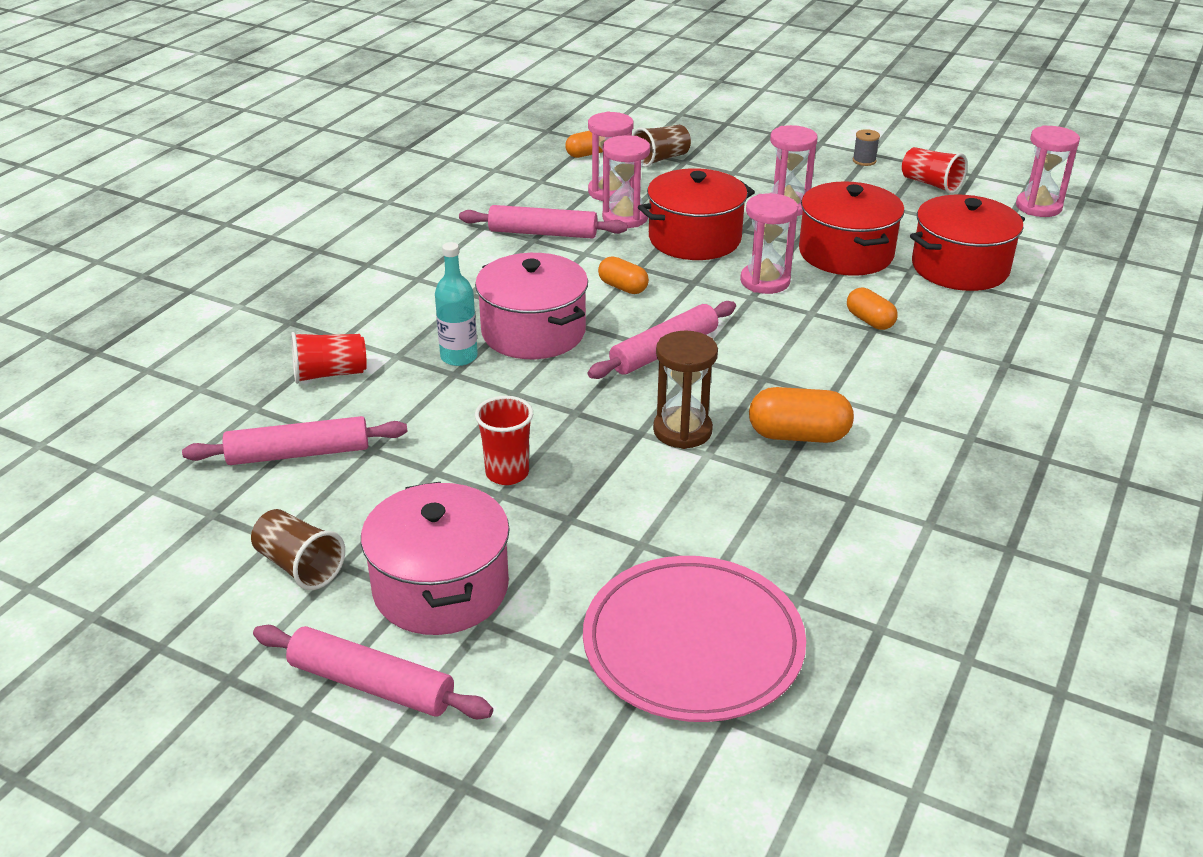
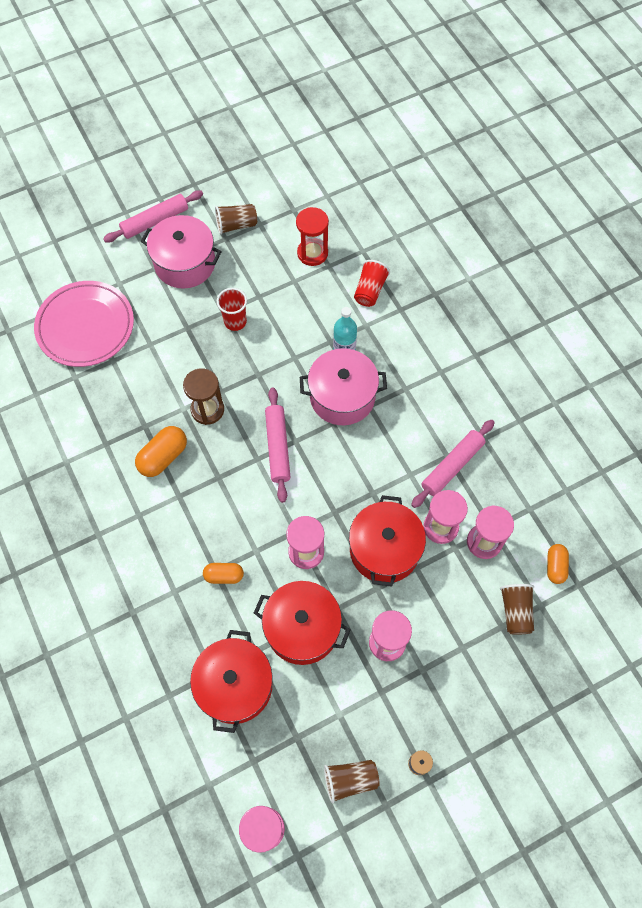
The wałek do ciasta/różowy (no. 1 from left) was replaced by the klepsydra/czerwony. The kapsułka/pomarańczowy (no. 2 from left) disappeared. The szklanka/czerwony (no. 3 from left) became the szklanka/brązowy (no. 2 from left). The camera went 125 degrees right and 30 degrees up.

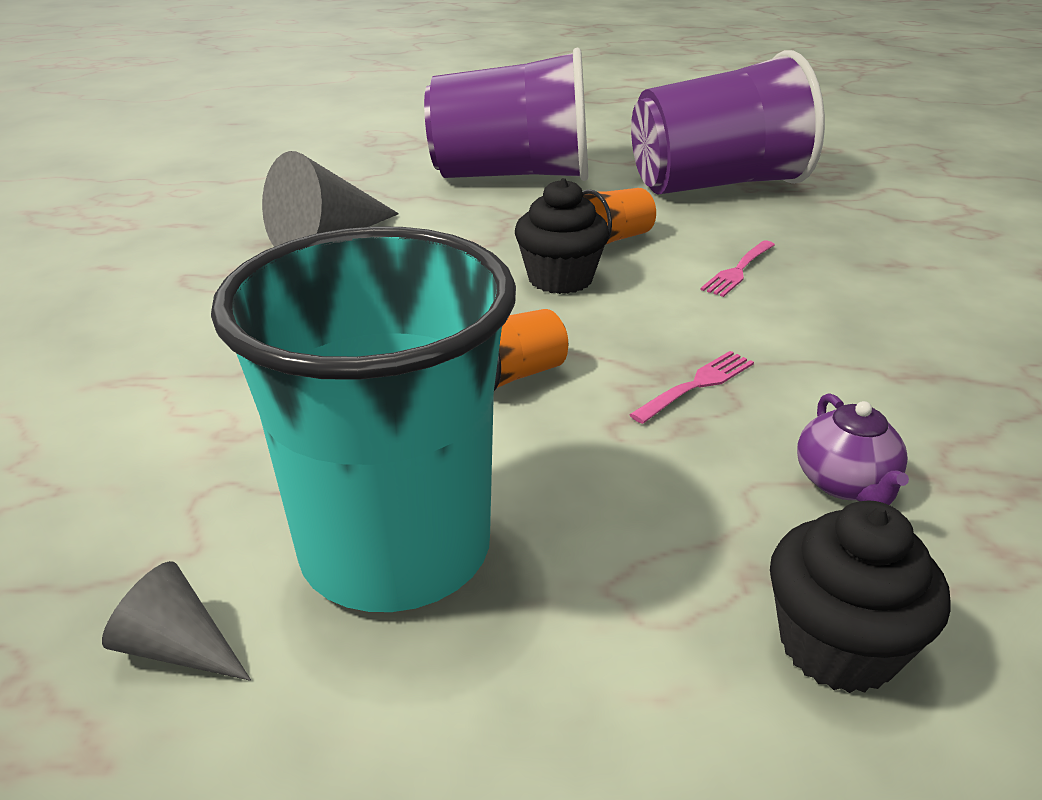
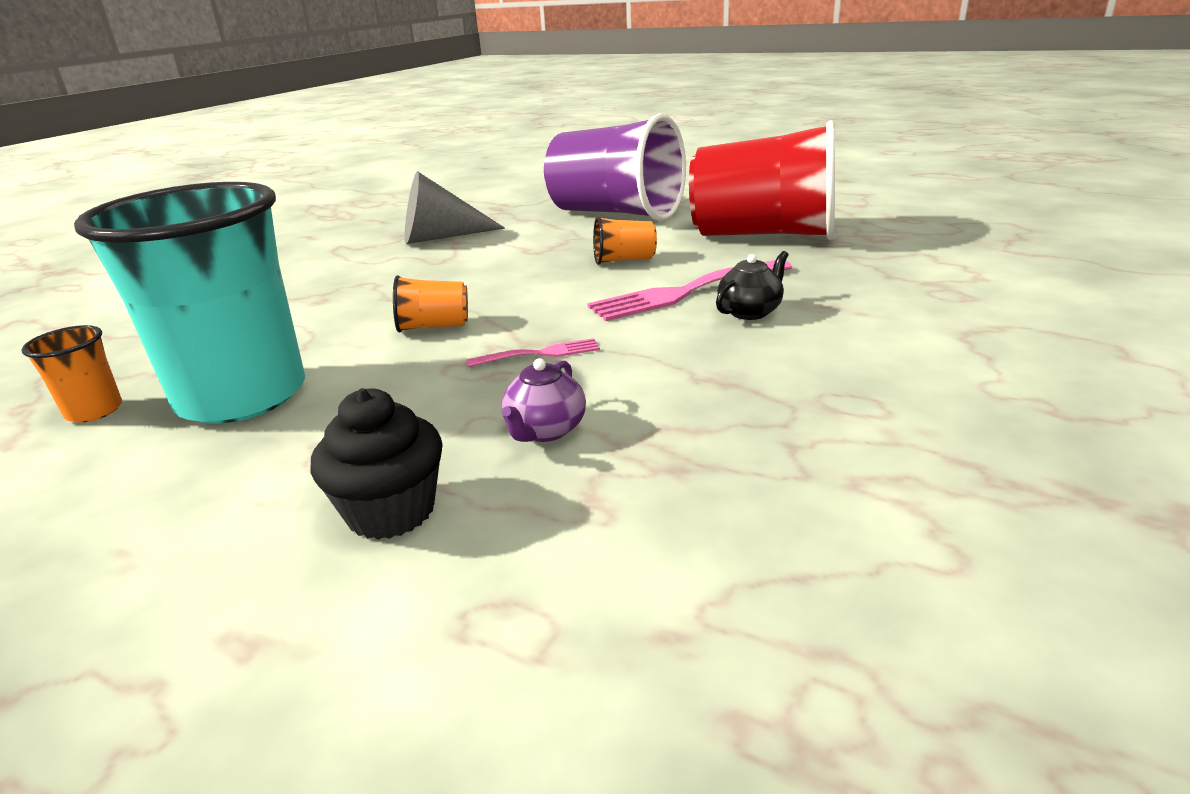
The stożek/szary (no. 1 from left) was replaced by the szklanka/pomarańczowy (no. 1 from left). The muffinka/czarny (no. 1 from left) disappeared. The szklanka/fioletowy (no. 2 from left) became the szklanka/czerwony. The widelec/różowy (no. 2 from left) changed to 1.95 times the size. The imbryk/czarny appeared. The camera went 30 degrees right and 5 degrees down.

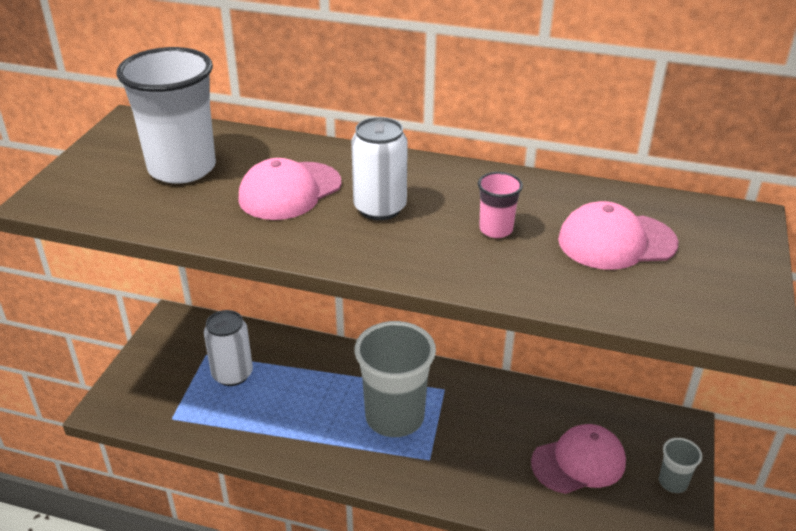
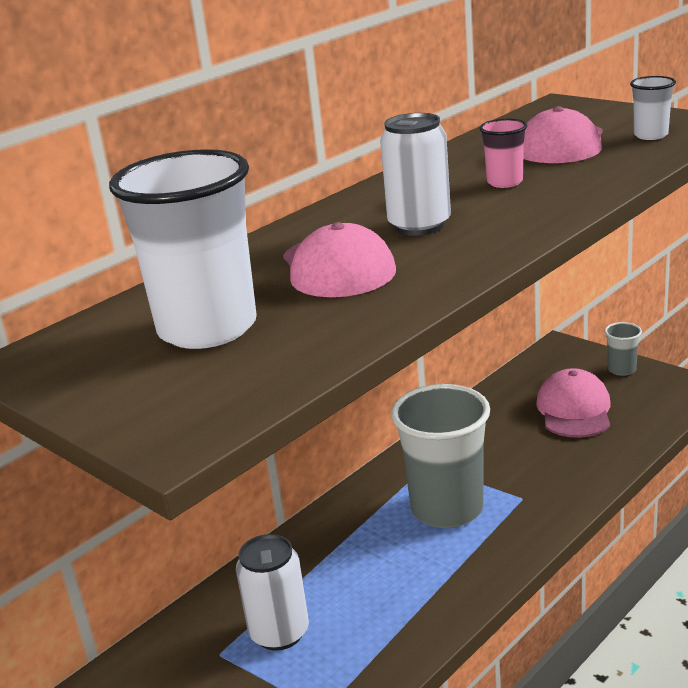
The szklanka/biały (no. 2 from left) appeared. The camera went 60 degrees left and 10 degrees down.

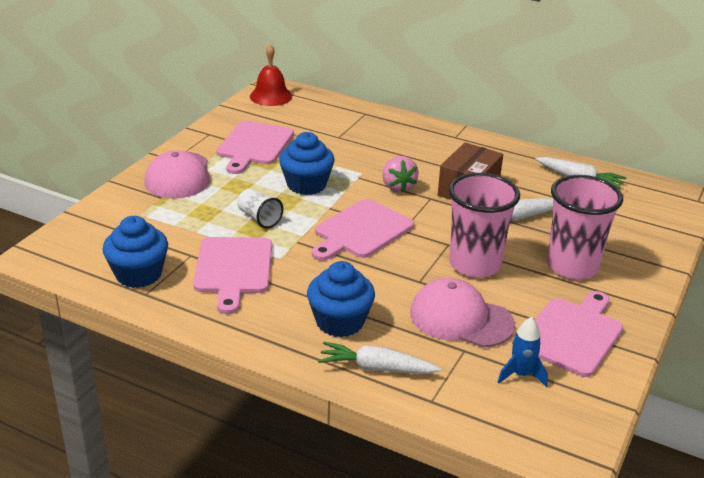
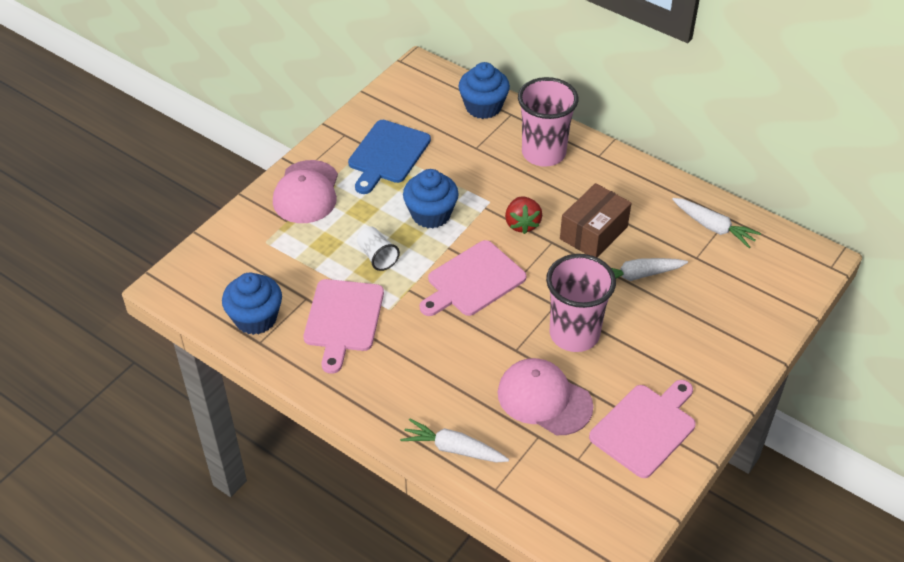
The deska do krojenia/różowy (no. 2 from left) became the deska do krojenia/niebieski. The dzwonek/czerwony disappeared. The muffinka/niebieski (no. 3 from left) moved. The truskawka/różowy became the truskawka/czerwony. The rakieta/niebieski disappeared. The szklanka/różowy (no. 2 from left in the first image) moved. The camera went 10 degrees right and 15 degrees up.

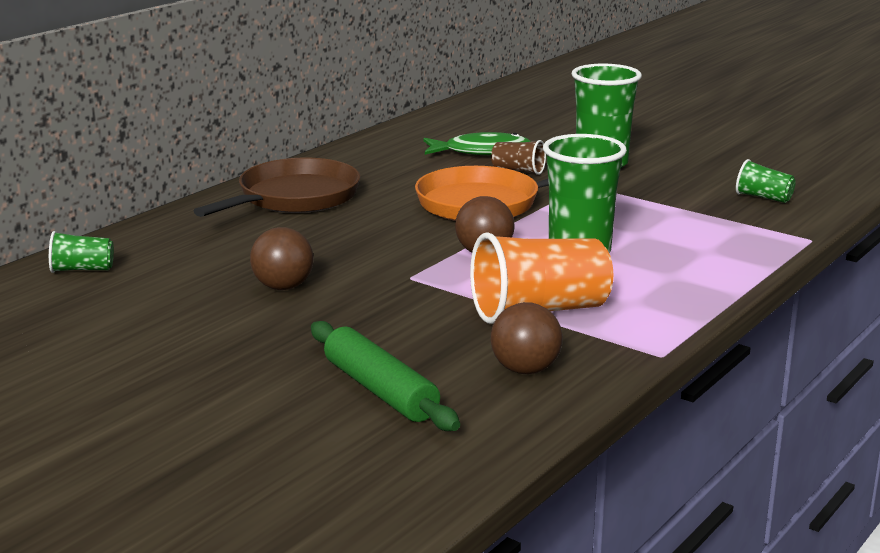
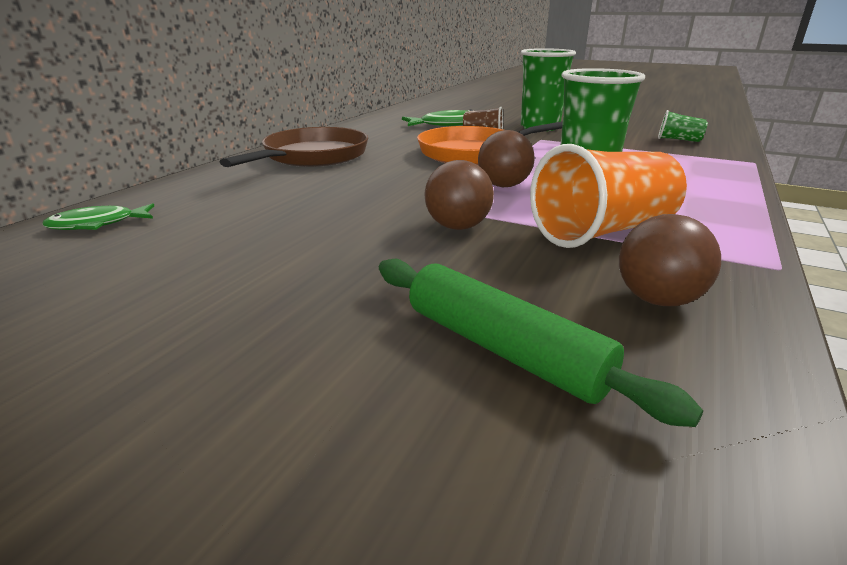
The szklanka/zielony (no. 1 from left) was replaced by the ryba/zielony (no. 1 from left). The piłka/brązowy (no. 1 from left) moved. The camera went 10 degrees left and 5 degrees up.

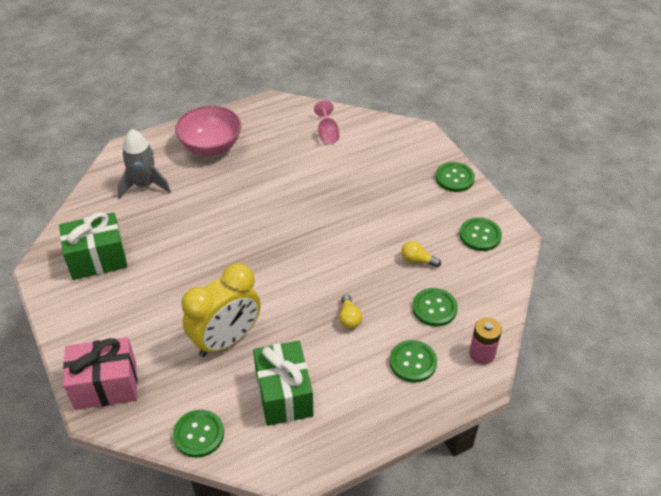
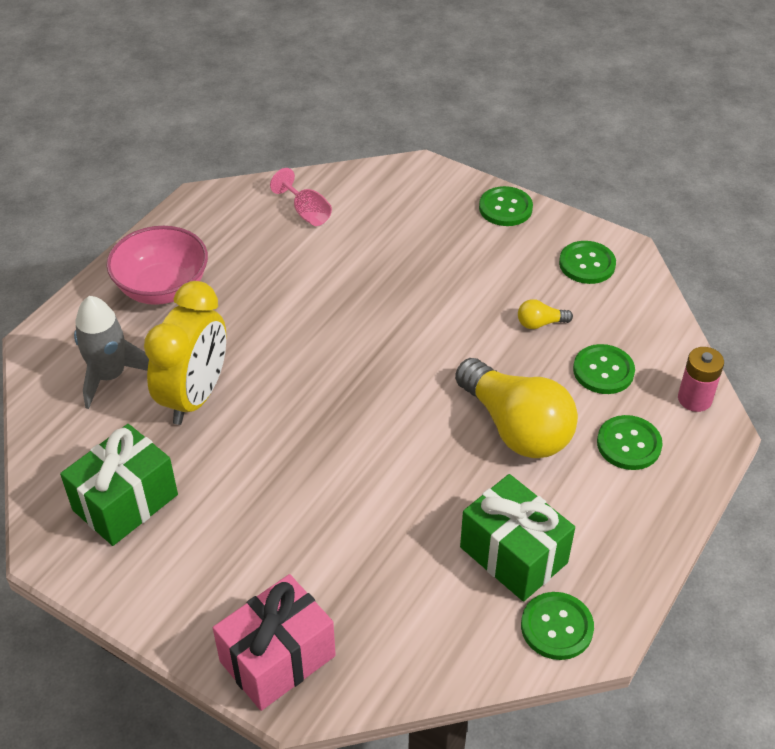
The guzik/zielony (no. 1 from left in the first image) moved. The budzik/żółty moved. The żarówka/żółty (no. 1 from left) changed to 2.46 times the size. The camera went 30 degrees left and 0 degrees up.

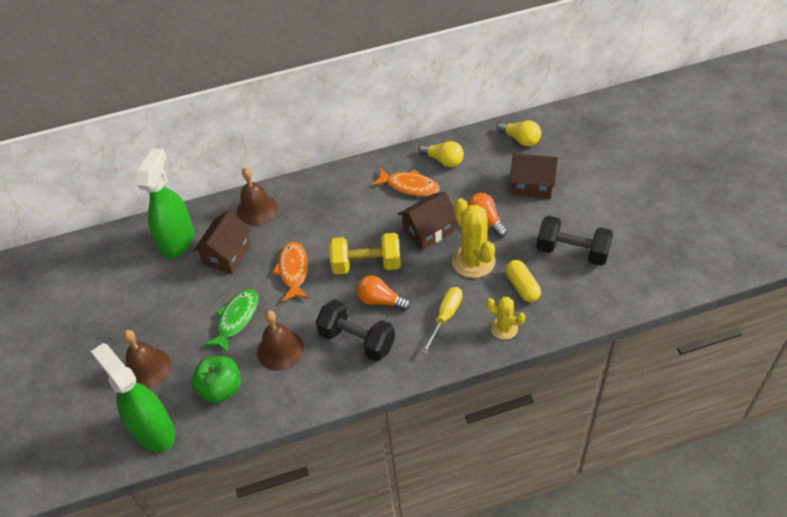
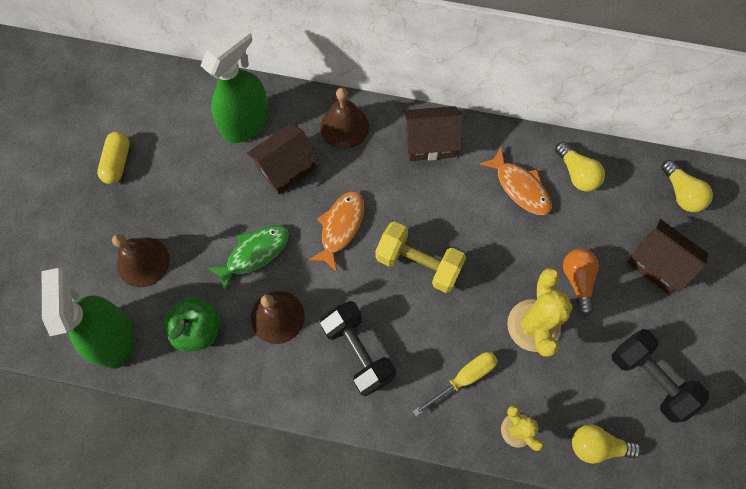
The żarówka/pomarańczowy (no. 1 from left) disappeared. The domek/brązowy (no. 2 from left) moved. The kapsułka/żółty moved. The żarówka/żółty (no. 2 from left) appeared. The camera went 25 degrees right and 20 degrees up.

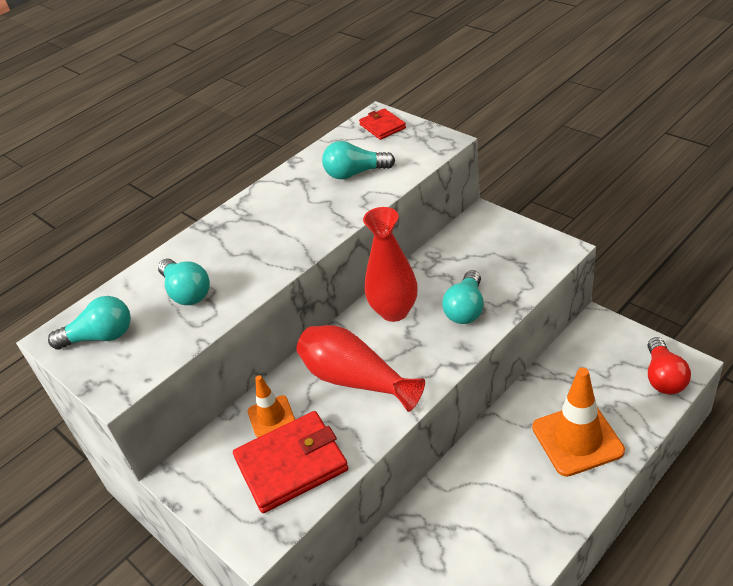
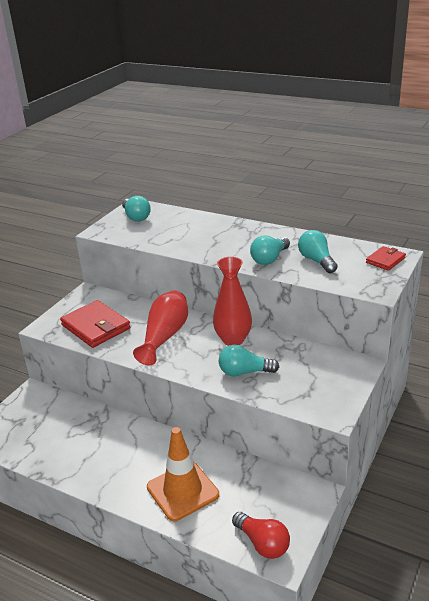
The żarówka/turkusowy (no. 2 from left in the first image) moved. The pachołek/pomarańczowy (no. 1 from left) disappeared. The żarówka/czerwony turned 120 degrees counterclockwise. The camera went 70 degrees right and 10 degrees down.

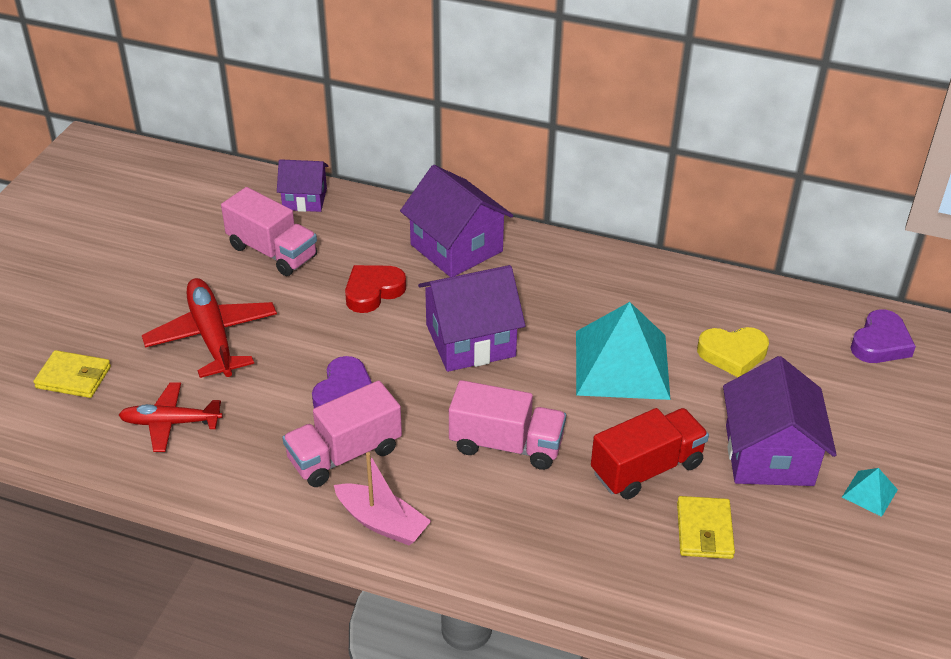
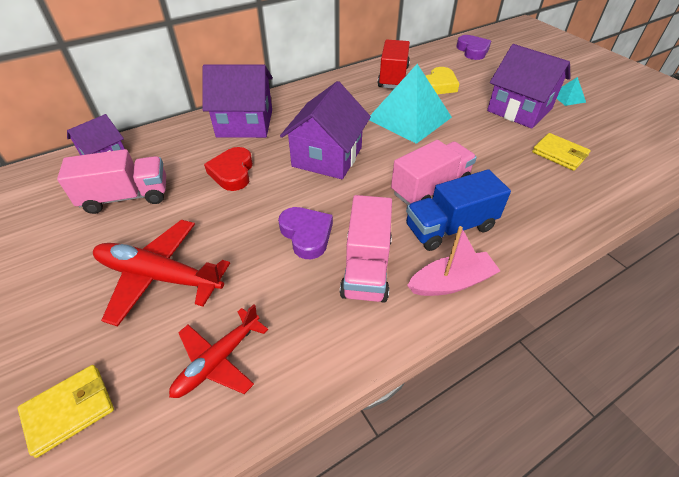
The ciężarówka/czerwony moved. The ciężarówka/niebieski appeared. The camera went 50 degrees left and 5 degrees up.

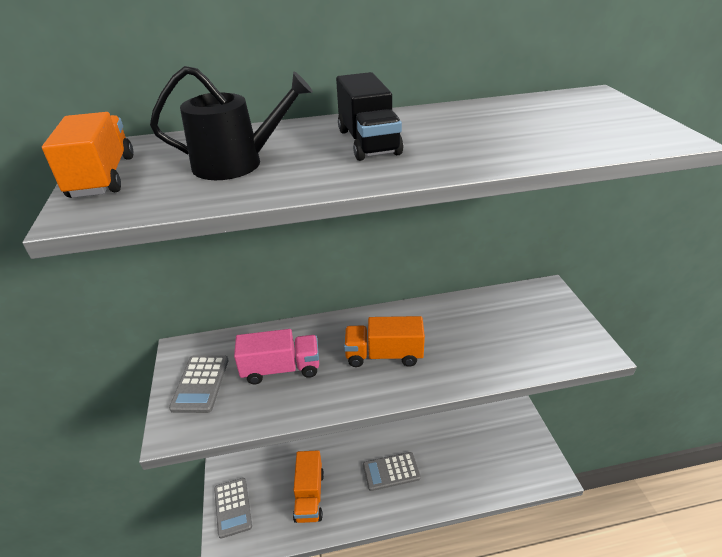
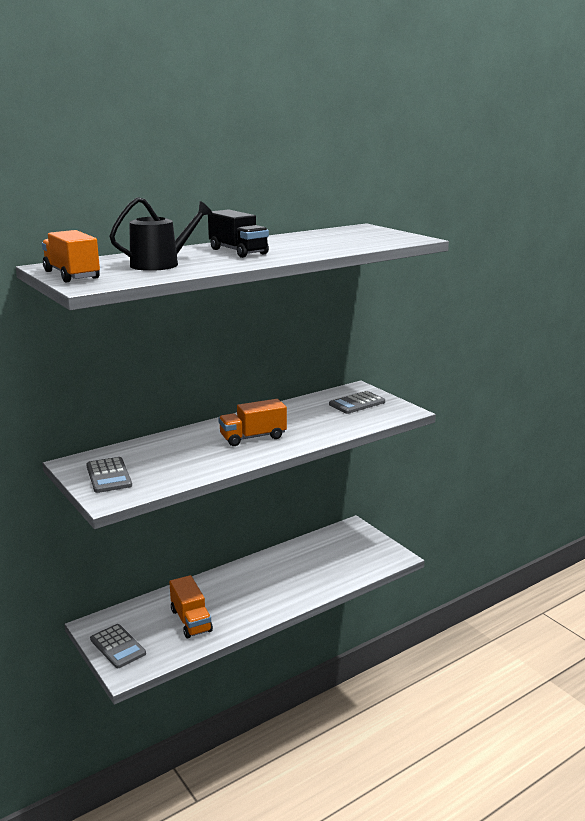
The ciężarówka/różowy disappeared. The kalkulator/szary (no. 3 from left) moved. The camera went 25 degrees left and 15 degrees down.

